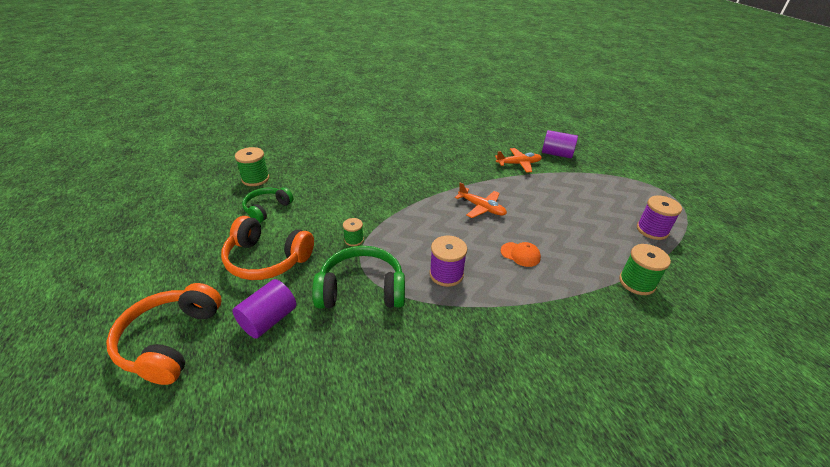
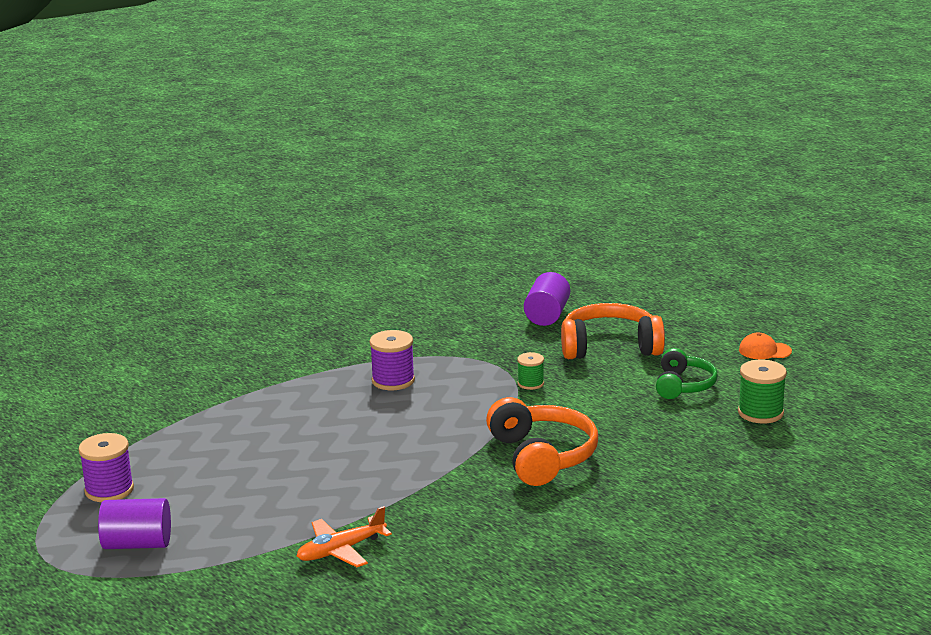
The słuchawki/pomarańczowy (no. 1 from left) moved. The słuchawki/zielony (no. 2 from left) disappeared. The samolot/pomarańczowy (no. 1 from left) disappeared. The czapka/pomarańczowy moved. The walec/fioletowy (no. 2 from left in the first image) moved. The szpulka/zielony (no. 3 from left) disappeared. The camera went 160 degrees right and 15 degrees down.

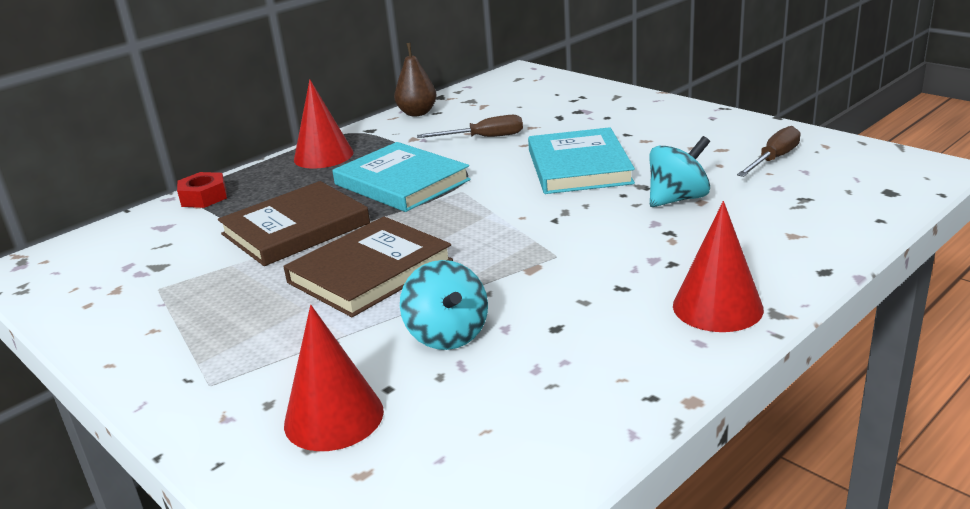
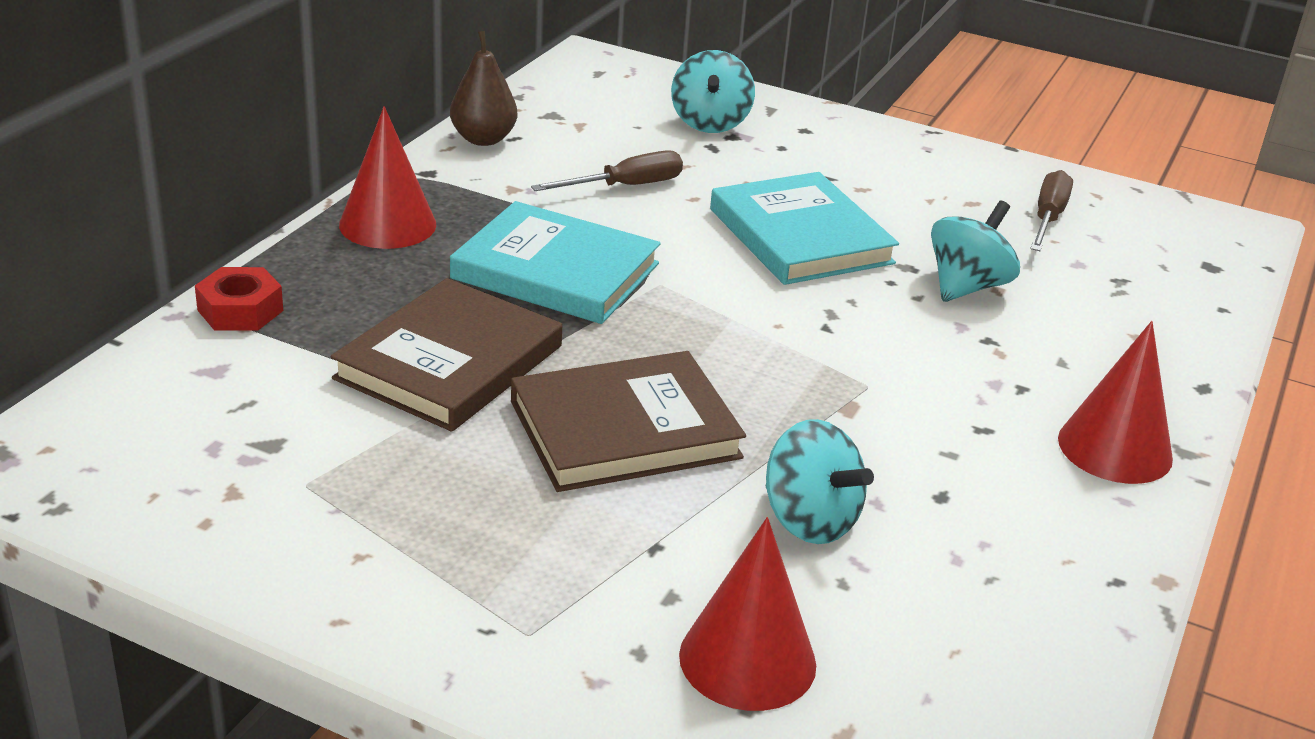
The książka/brązowy (no. 2 from left) turned 45 degrees clockwise. The bączek/turkusowy (no. 1 from left) appeared. The camera went 25 degrees left and 5 degrees up.

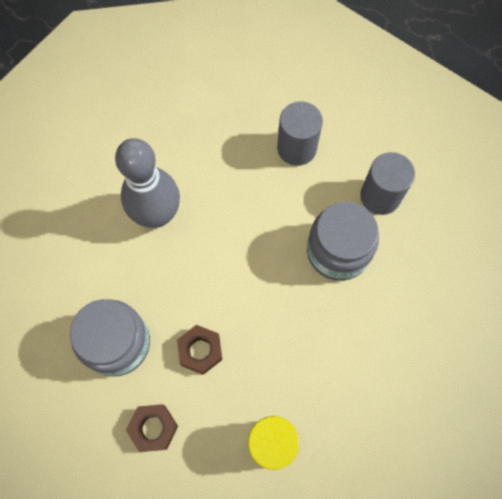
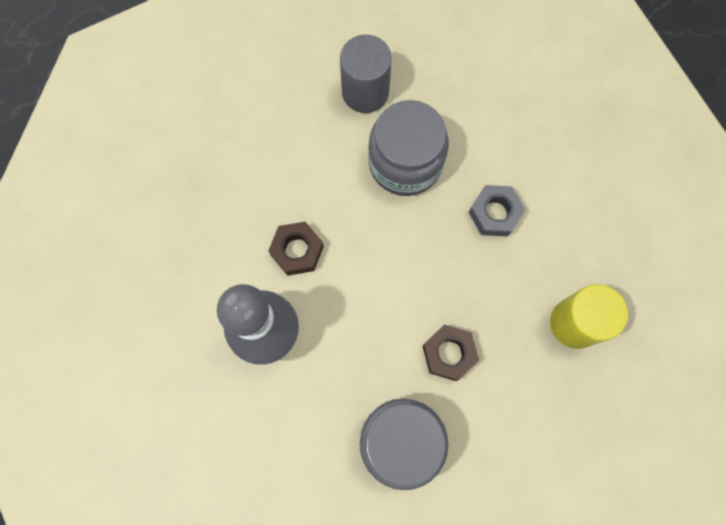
The nakrętka/brązowy (no. 1 from left) moved. The walec/szary (no. 1 from left) disappeared. The nakrętka/szary appeared. The camera went 65 degrees left and 5 degrees up.

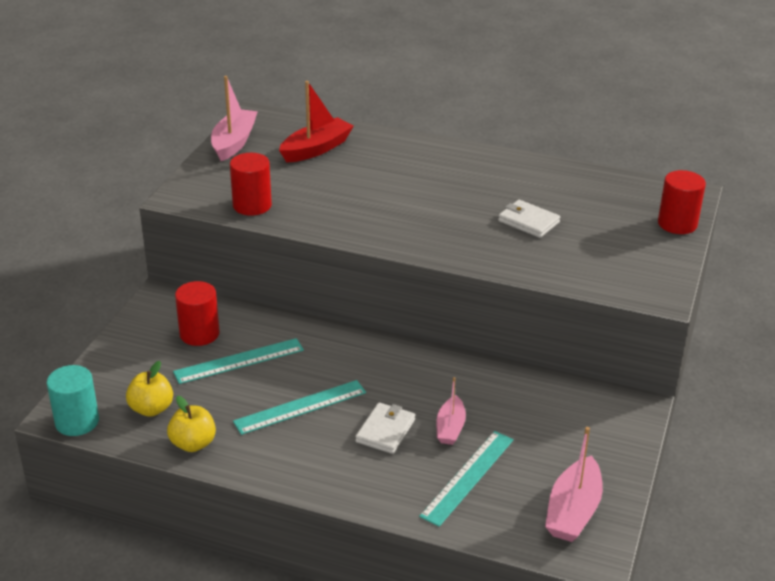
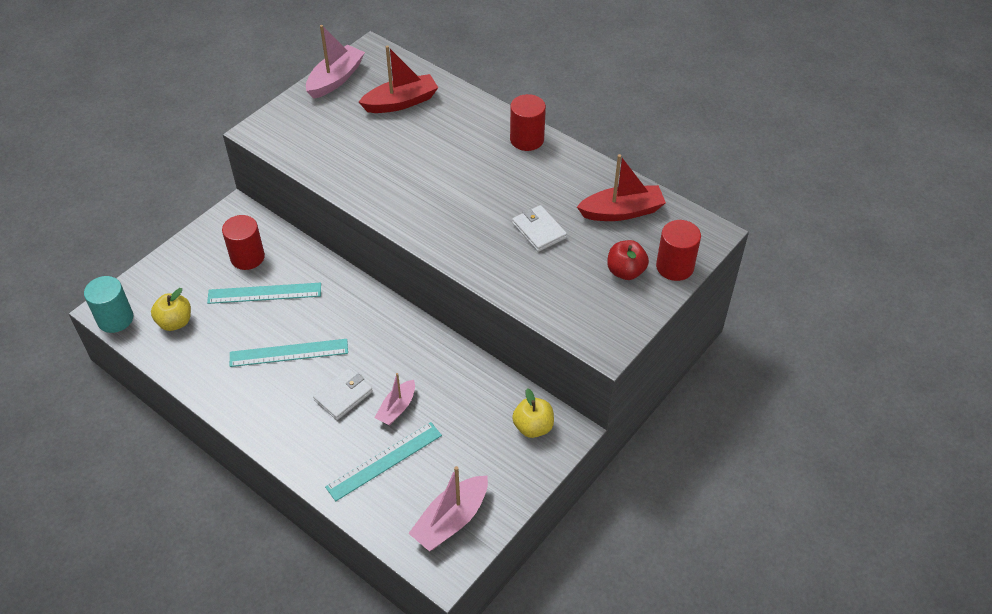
The jabłko/żółty (no. 2 from left) moved. The walec/czerwony (no. 2 from left) moved. The łódka/czerwony (no. 2 from left) appeared. The jabłko/czerwony appeared. The camera went 20 degrees right and 15 degrees up.

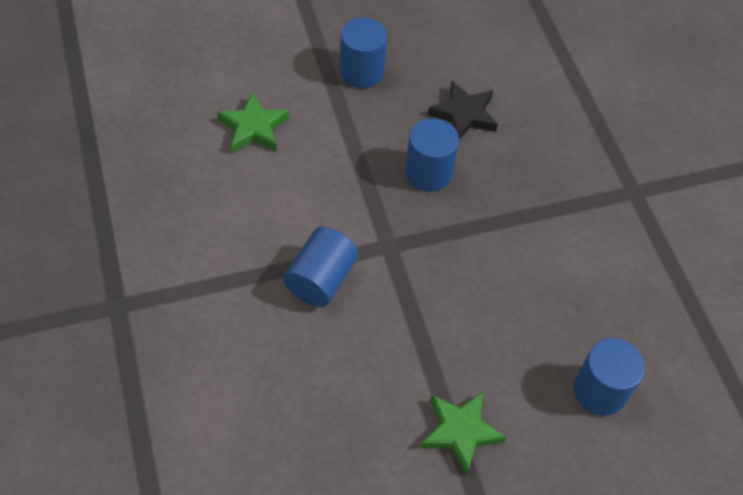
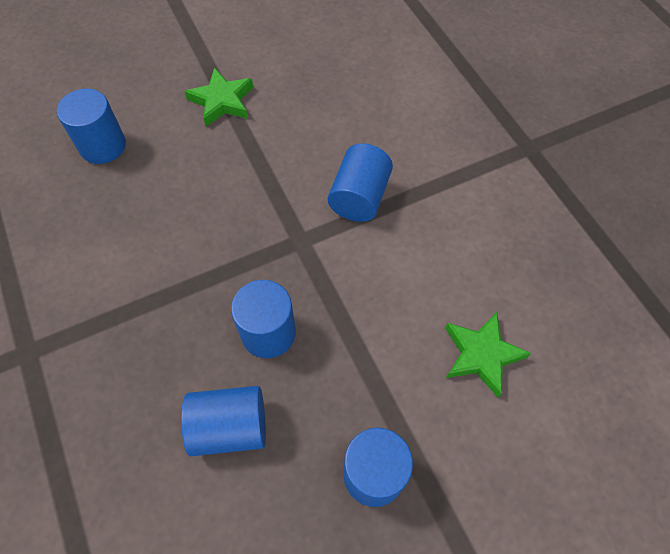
The gwiazda/czarny was replaced by the walec/niebieski (no. 2 from left). The camera went 175 degrees right and 5 degrees up.

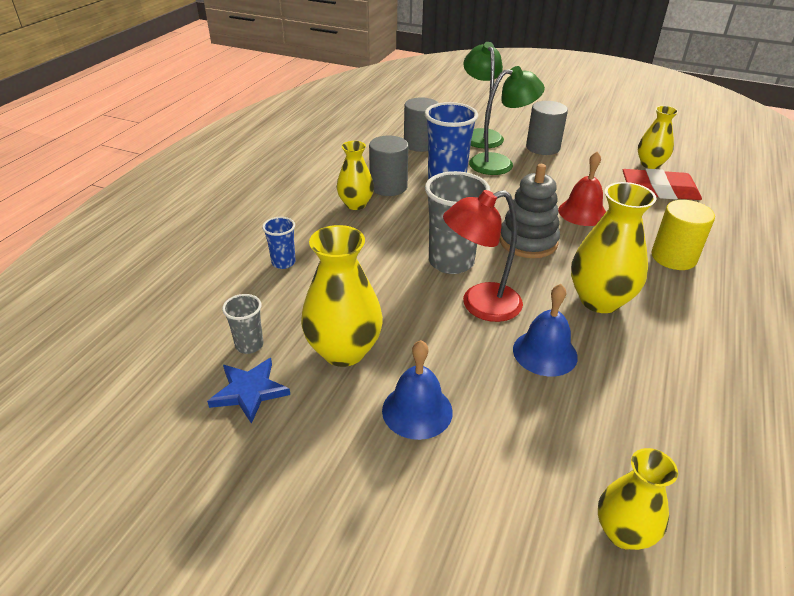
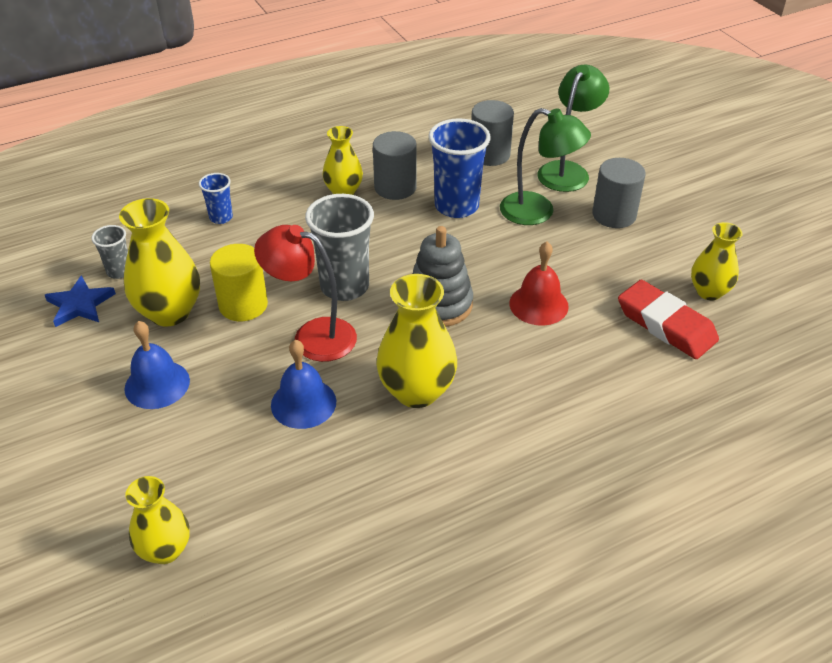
The walec/żółty moved. The camera went 40 degrees right and 5 degrees up.

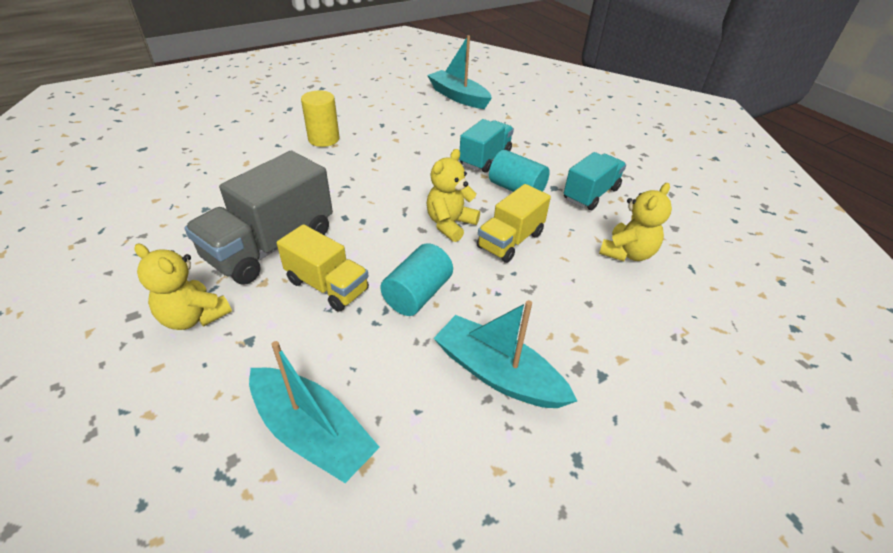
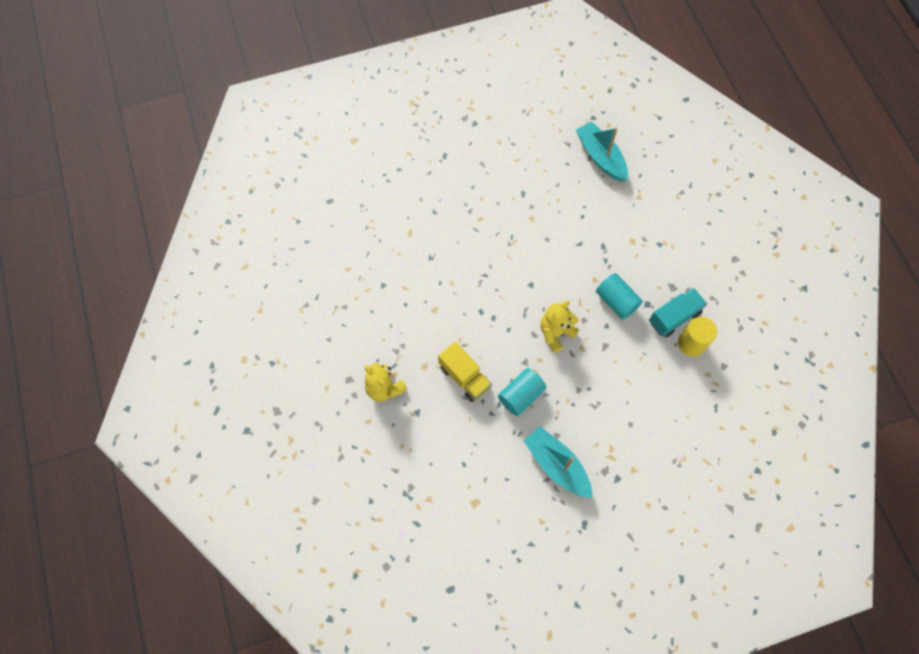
The ciężarówka/szary disappeared. The łódka/turkusowy (no. 1 from left) disappeared. The walec/żółty moved. The ciężarówka/turkusowy (no. 1 from left) disappeared. The ciężarówka/żółty (no. 2 from left) disappeared. The miś/żółty (no. 3 from left) disappeared. The camera went 15 degrees right and 25 degrees up.

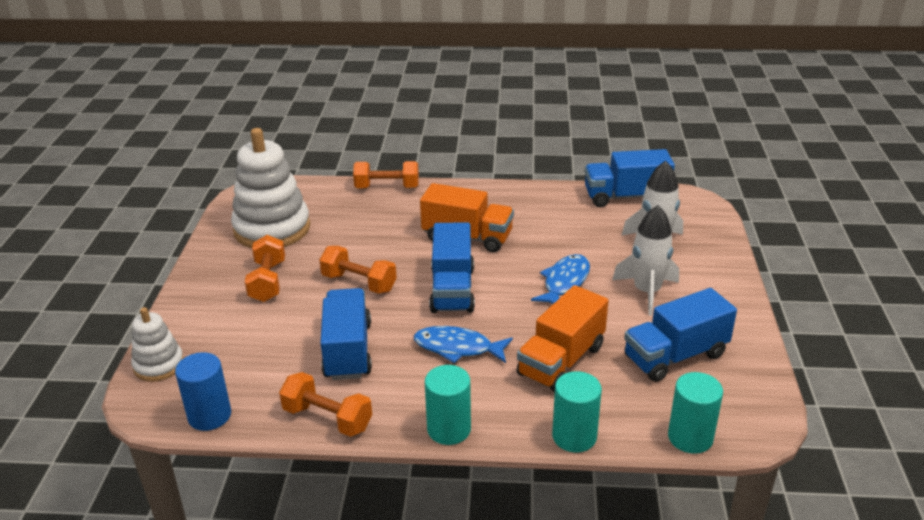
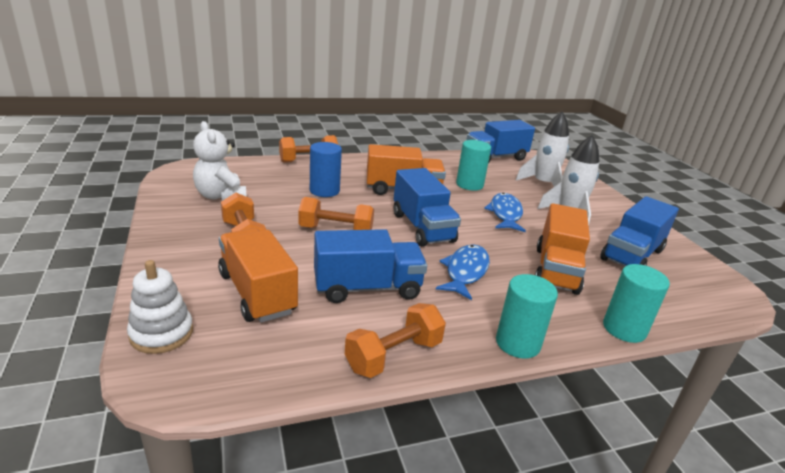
The walec/niebieski moved. The zabawka nakładanka/biały (no. 2 from left) was replaced by the miś/biały. The hantel/pomarańczowy (no. 2 from left in the first image) turned 45 degrees counterclockwise. The ciężarówka/niebieski (no. 1 from left) turned 105 degrees clockwise. The ryba/niebieski (no. 1 from left) turned 120 degrees clockwise. The walec/turkusowy (no. 3 from left in the first image) moved. The ciężarówka/pomarańczowy (no. 1 from left) appeared. The camera went 25 degrees left and 5 degrees down.

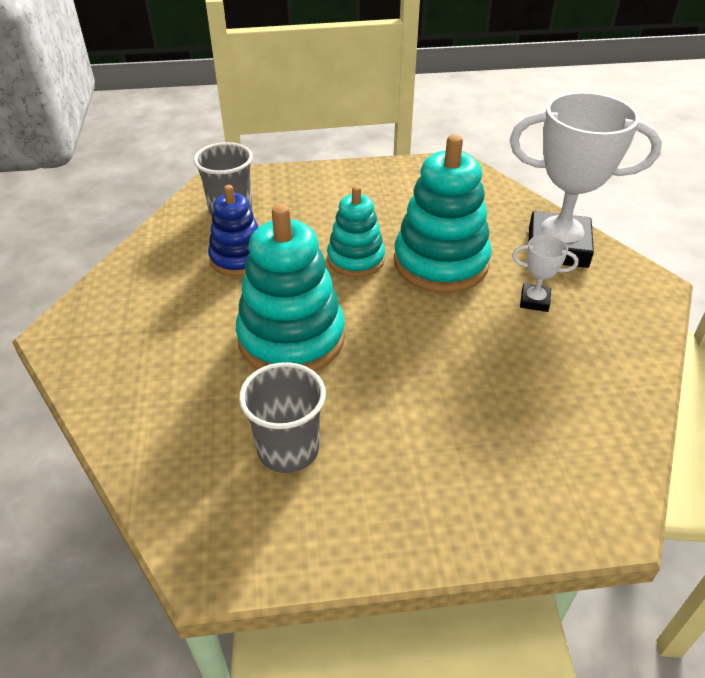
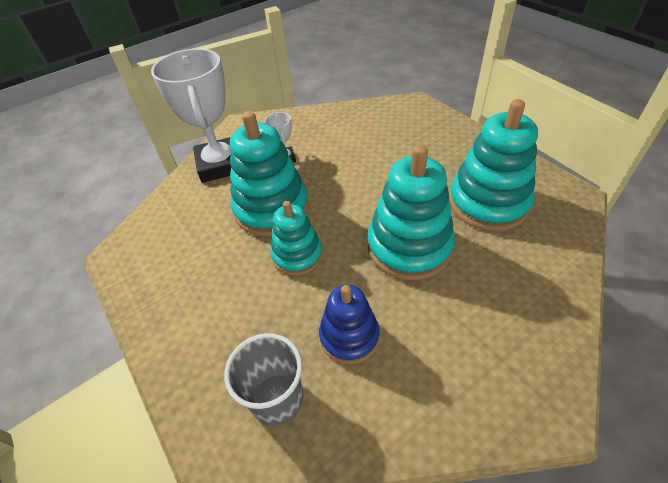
The szklanka/szary (no. 2 from left) was replaced by the zabawka nakładanka/turkusowy (no. 4 from left). The camera went 115 degrees left and 5 degrees up.

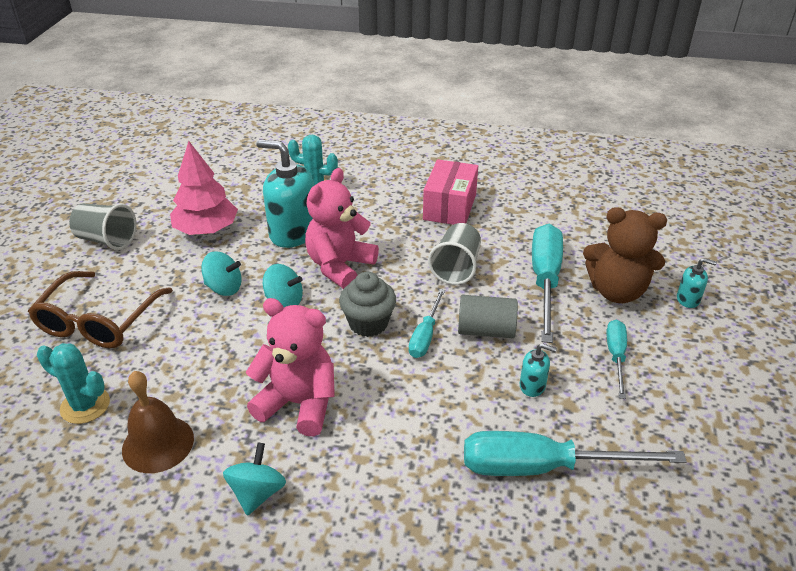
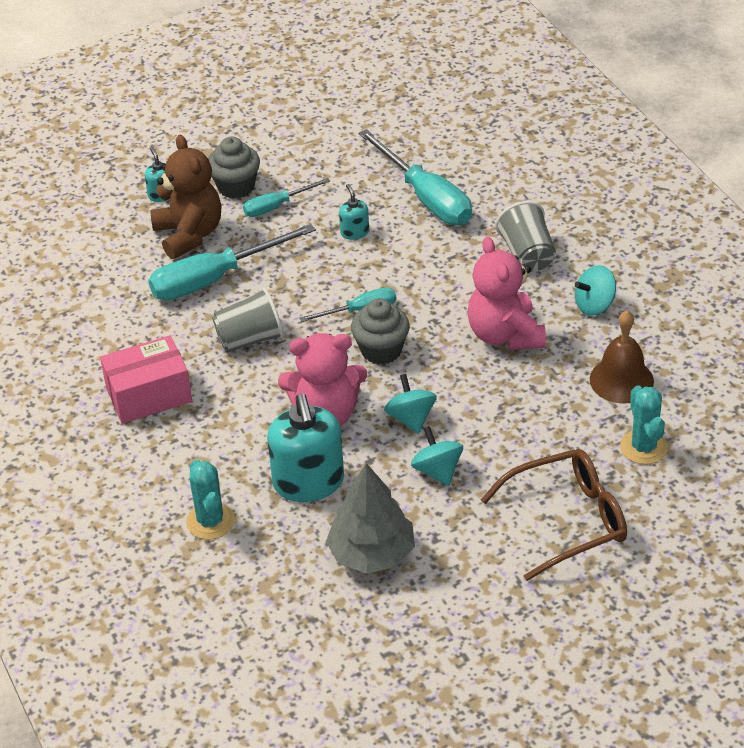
The szklanka/szary (no. 1 from left in the first image) moved. The drzewko/różowy became the drzewko/szary. The walec/szary disappeared. The muffinka/szary (no. 1 from left) appeared. The camera went 125 degrees left and 5 degrees up.

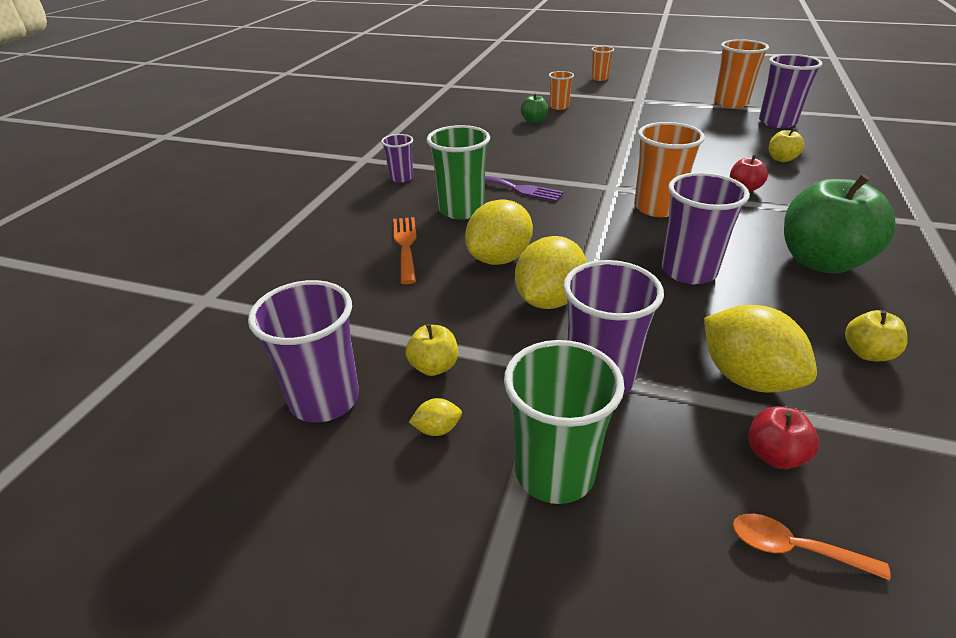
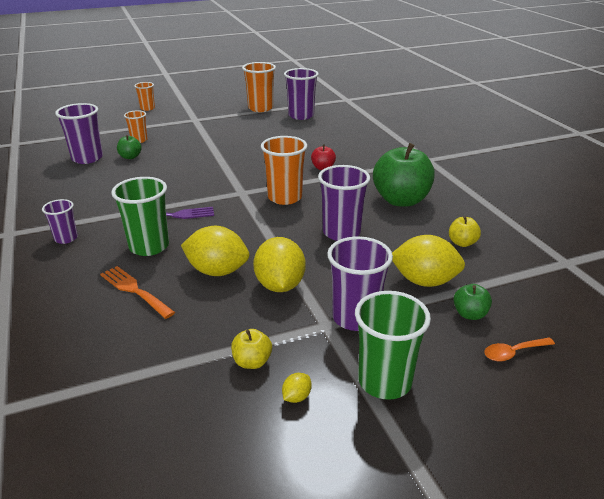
The szklanka/fioletowy (no. 1 from left in the first image) moved. The cytryna/żółty (no. 2 from left in the first image) turned 75 degrees counterclockwise. The jabłko/czerwony (no. 2 from left) became the jabłko/zielony (no. 3 from left). The jabłko/żółty (no. 2 from left) disappeared. The camera went 40 degrees left and 5 degrees down.

